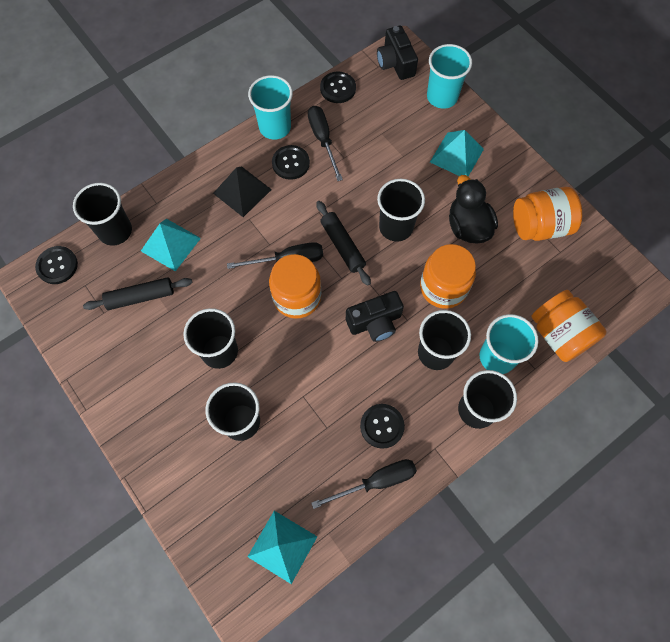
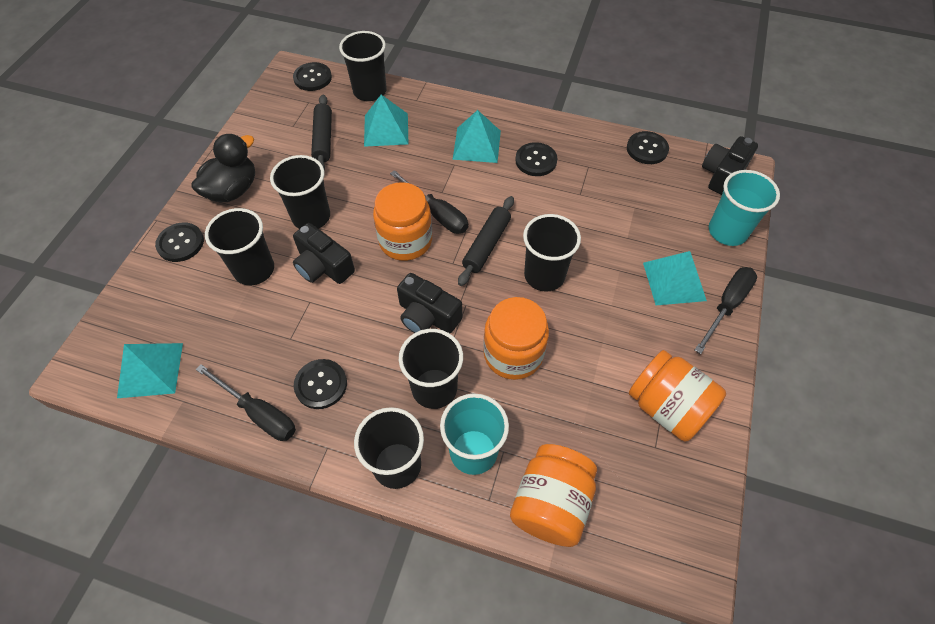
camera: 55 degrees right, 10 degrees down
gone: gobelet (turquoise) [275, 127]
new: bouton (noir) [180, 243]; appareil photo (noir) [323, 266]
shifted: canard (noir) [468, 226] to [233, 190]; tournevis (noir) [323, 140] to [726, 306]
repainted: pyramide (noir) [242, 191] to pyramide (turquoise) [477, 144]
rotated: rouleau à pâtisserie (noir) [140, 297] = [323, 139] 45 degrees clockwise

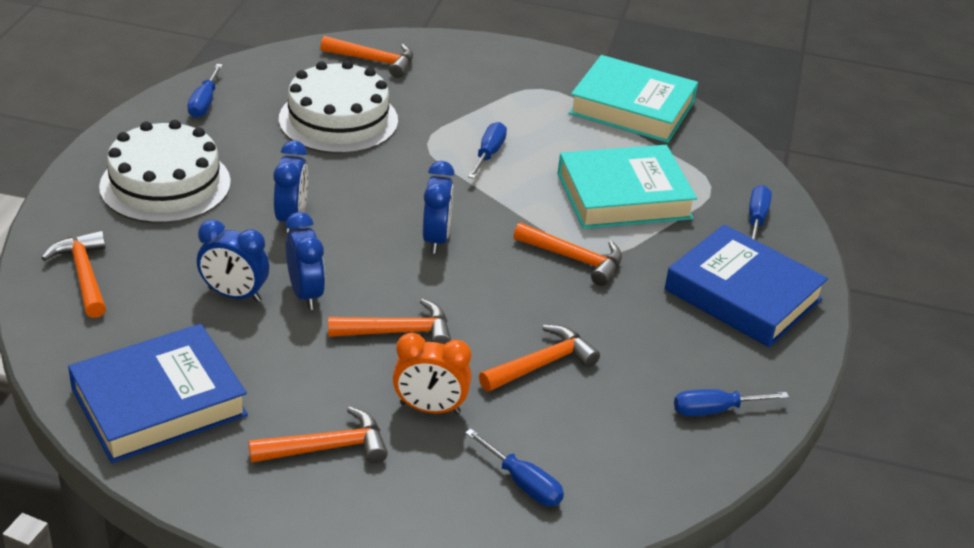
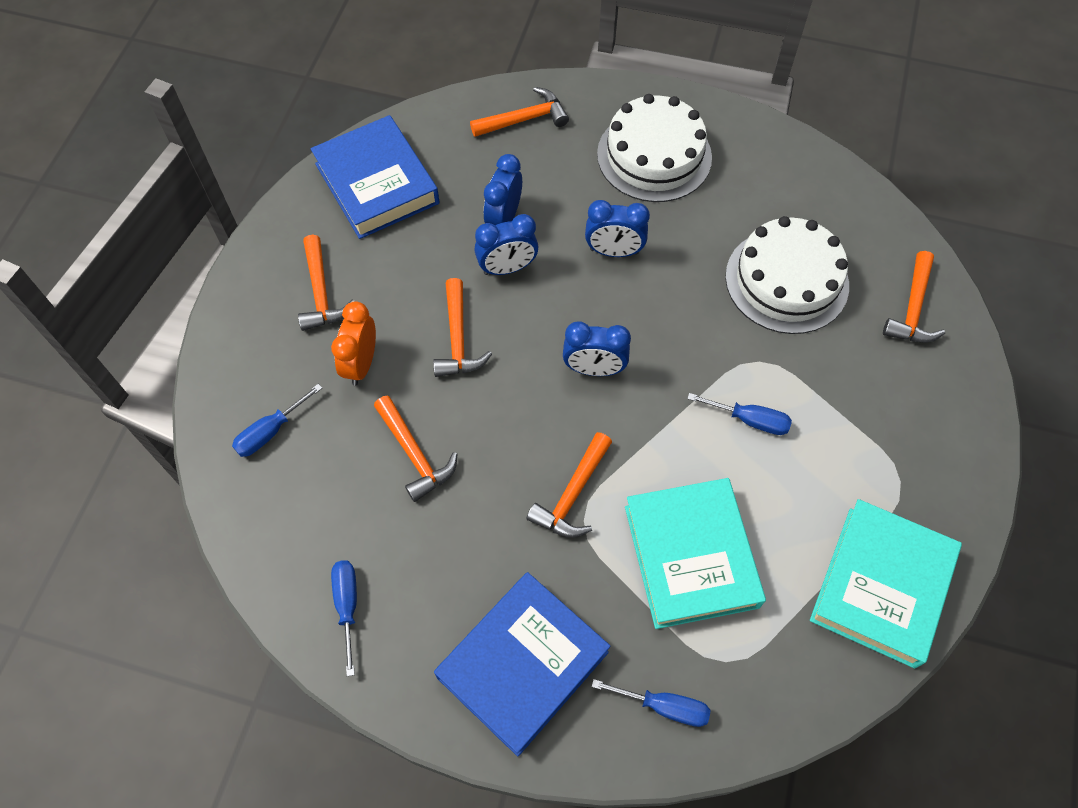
camera: 95 degrees right, 25 degrees up
gone: tournevis (bleu) [204, 103]

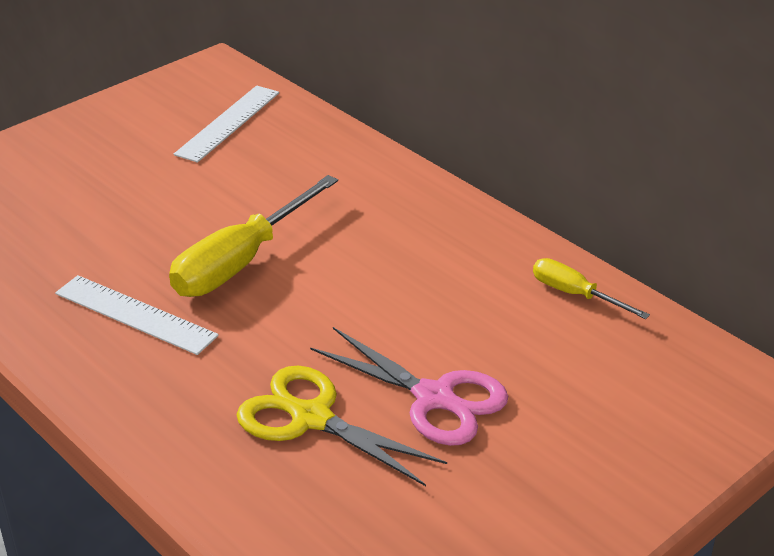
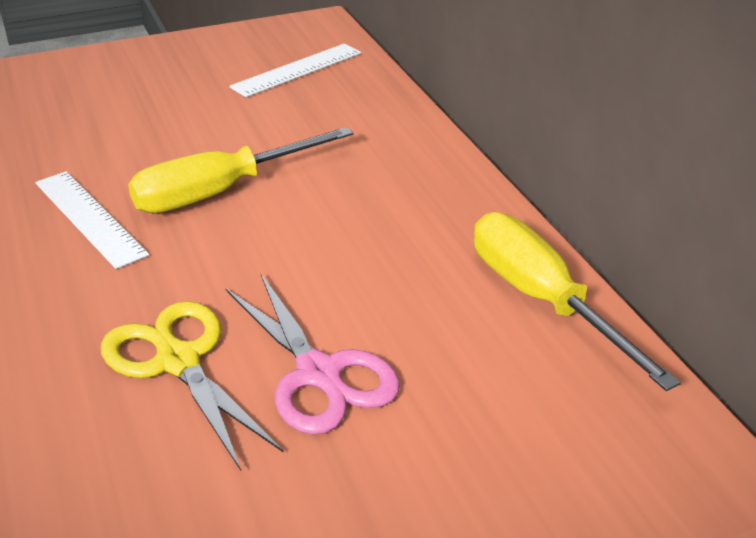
camera: 20 degrees right, 0 degrees up
scaled: tournevis (jaune) [575, 294] = [542, 300] x1.85

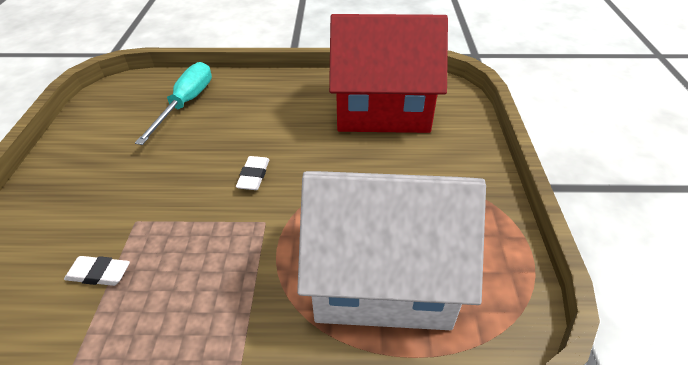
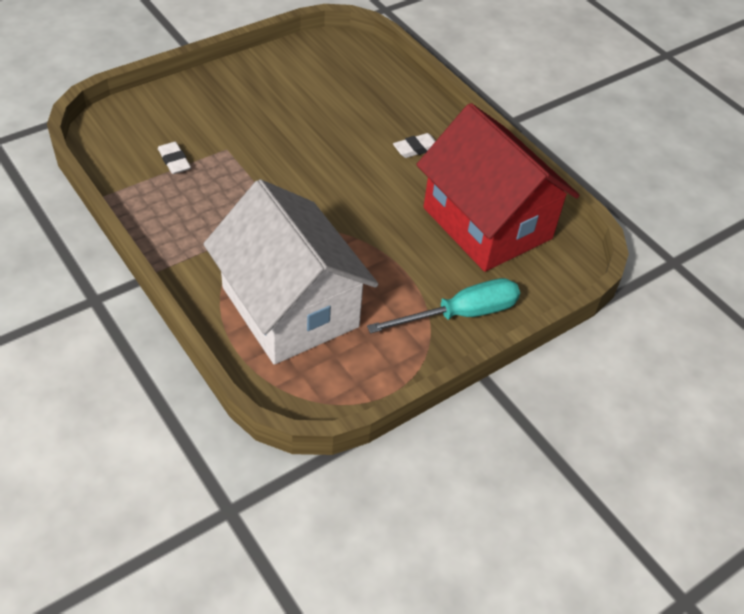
camera: 50 degrees right, 5 degrees up
shifted: tournevis (turquoise) [186, 103] to [460, 314]; gomme (blanc) [253, 176] to [416, 148]

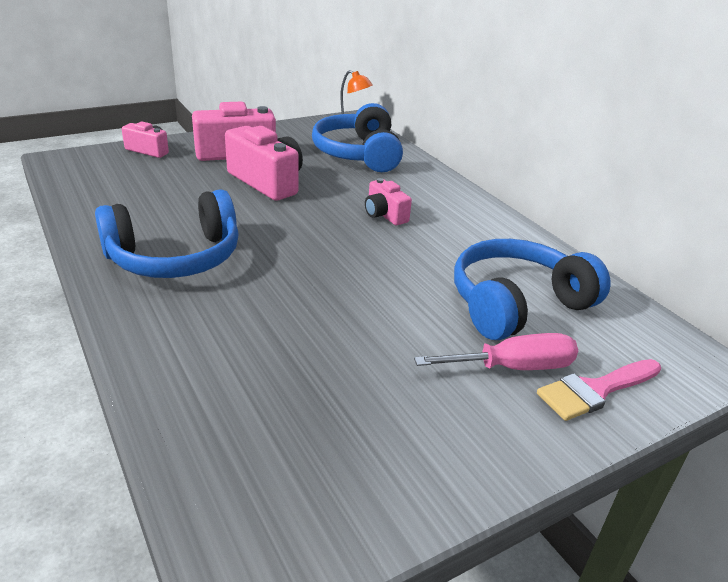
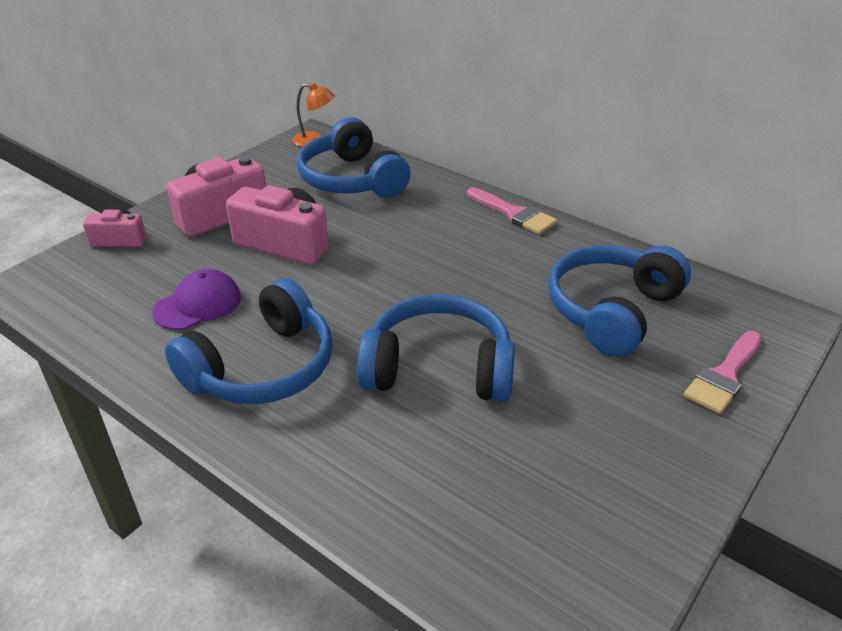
camera: 20 degrees left, 5 degrees up
gone: appareil photo (rose) [384, 215]; tournevis (rose) [513, 367]
new: casquette (violet) [198, 304]; casque audio (bleu) [439, 368]; pinceau (rose) [514, 214]

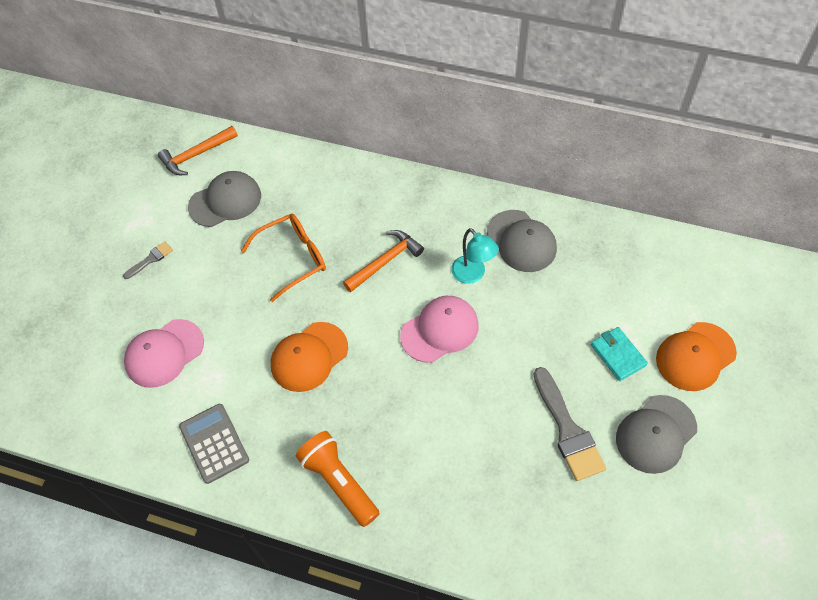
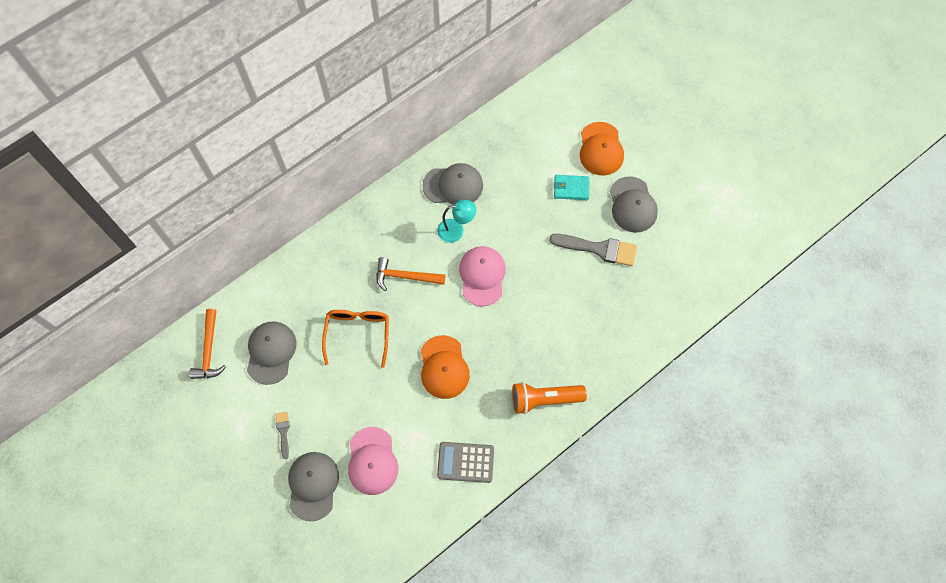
camera: 60 degrees left, 10 degrees up
new: casquette (gris) [313, 485]
rotated: marteau (orange) [385, 261] = [405, 277] 75 degrees counterclockwise

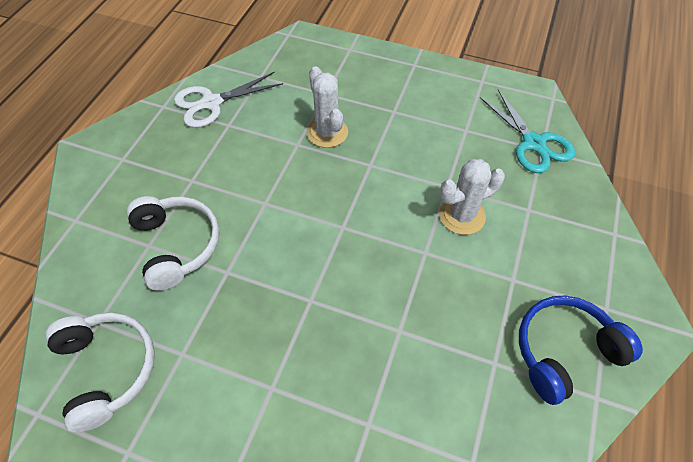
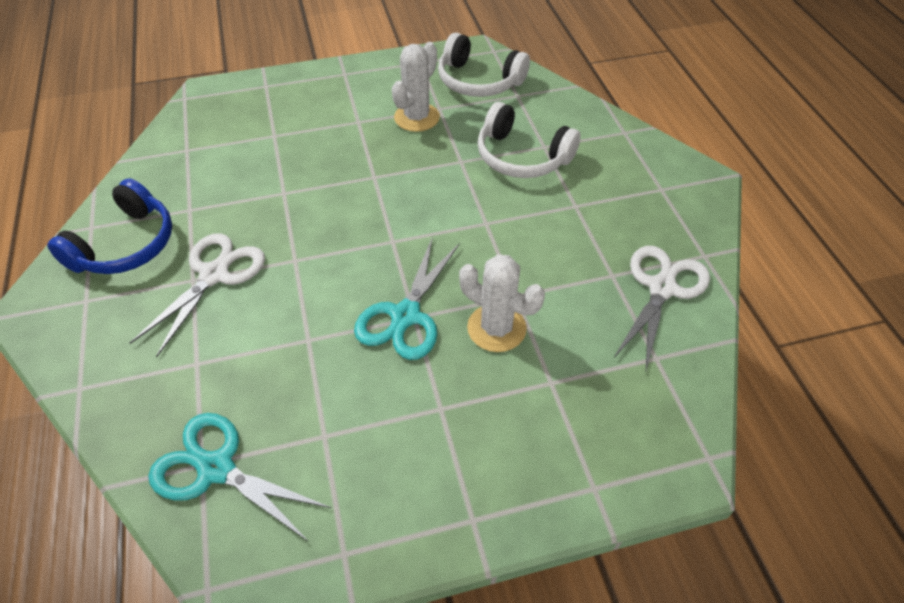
camera: 145 degrees right, 5 degrees down
new: ciseaux (blanc) [214, 275]; ciseaux (turquoise) [405, 316]
shifted: cactus (blanc) [462, 216] to [417, 117]

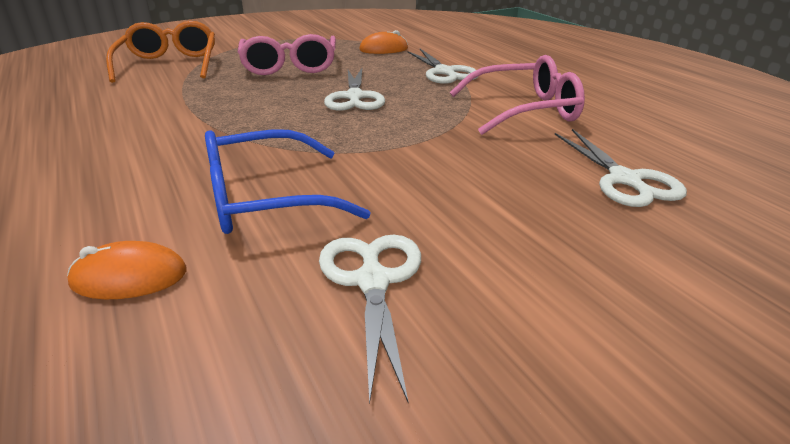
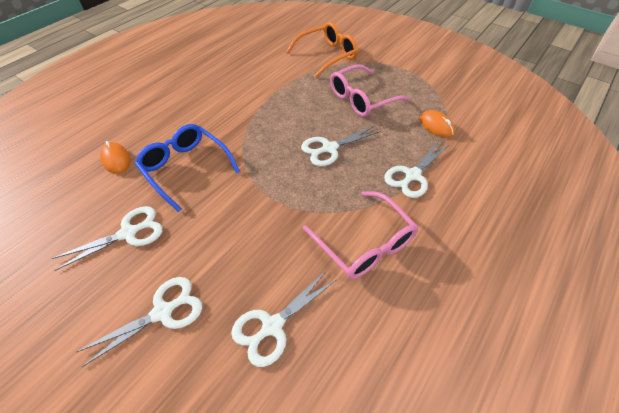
camera: 65 degrees right, 20 degrees up
new: ciseaux (blanc) [163, 312]

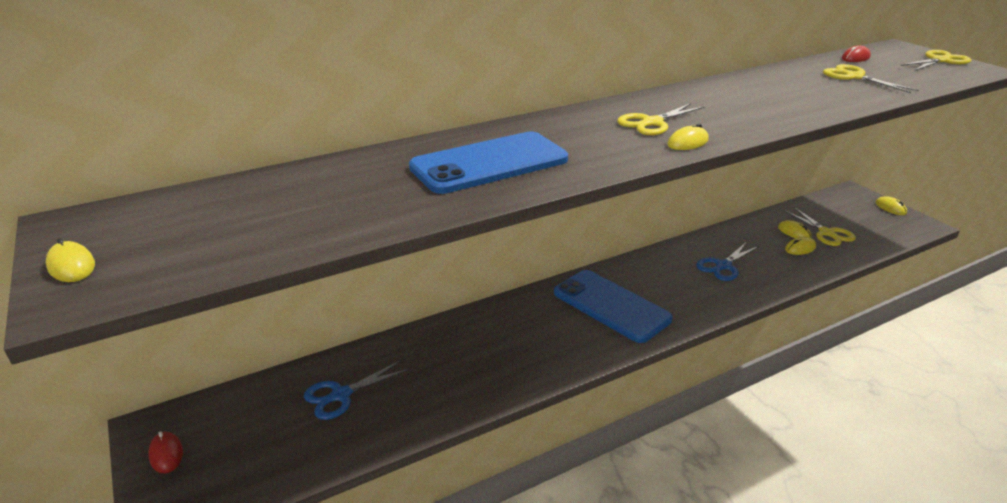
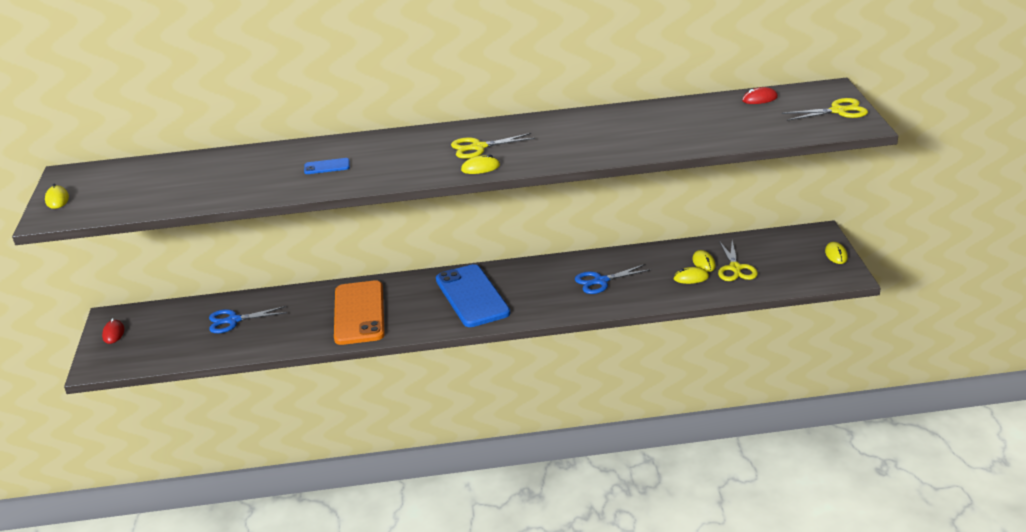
camera: 25 degrees right, 0 degrees up
gone: ciseaux (jaune) [854, 77]
new: téléphone (orange) [359, 313]
scaled: téléphone (bleu) [489, 163] = [327, 167] x0.41

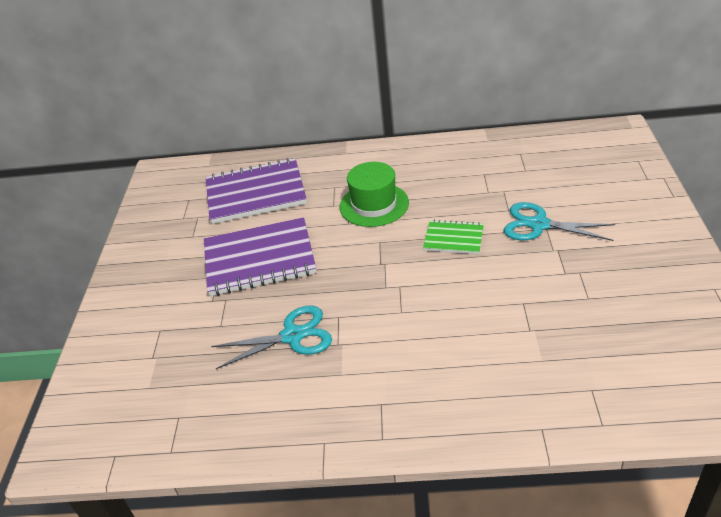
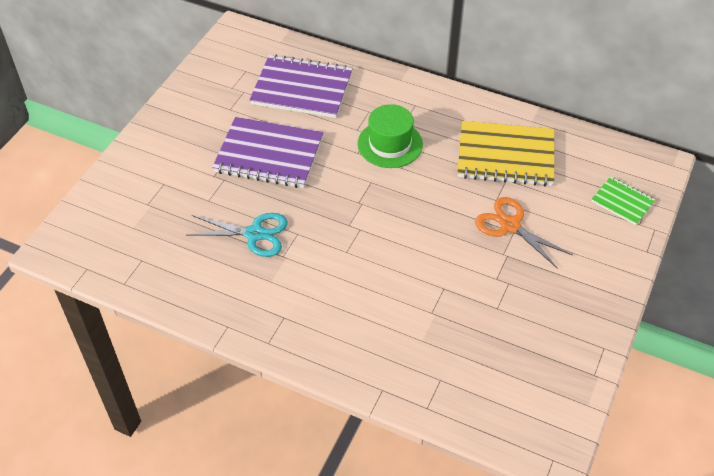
camera: 20 degrees right, 10 degrees up
new: carnet (jaune) [505, 156]
shifted: carnet (vert) [453, 238] to [622, 202]
repainted: ciseaux (turquoise) [539, 224] to ciseaux (orange) [510, 225]

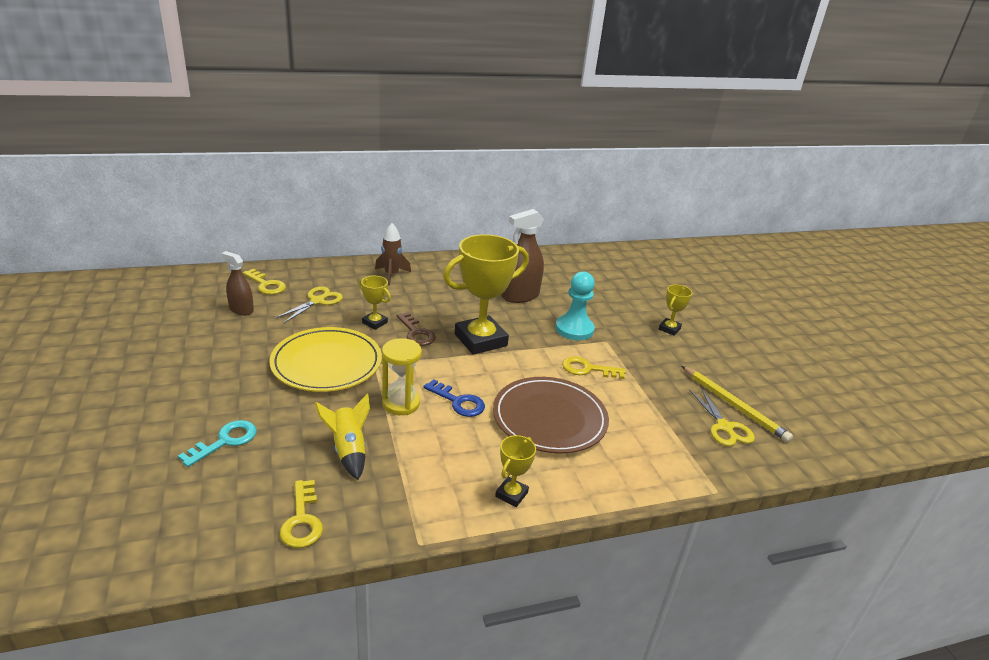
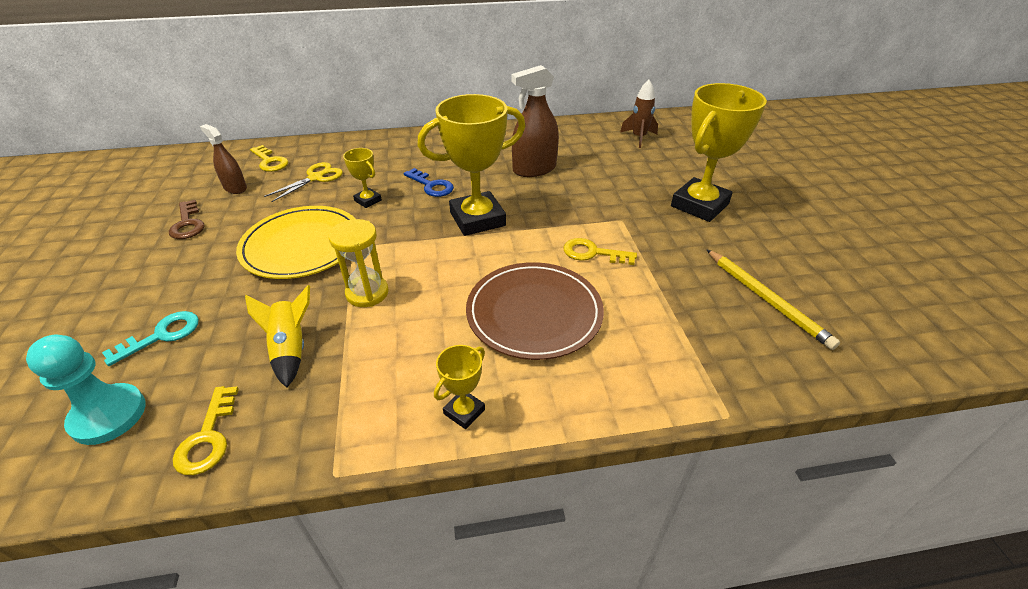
camera: 10 degrees right, 10 degrees up
gone: ciseaux (jaune) [724, 427]
shifted: pion (turquoise) [574, 329] to [108, 415]; clé (marron) [416, 333] to [187, 224]; clé (bleu) [458, 402] to [431, 186]; fusée (marron) [391, 275] to [638, 138]
scaled: trophée (jaune) [669, 329] = [699, 205] x2.16

